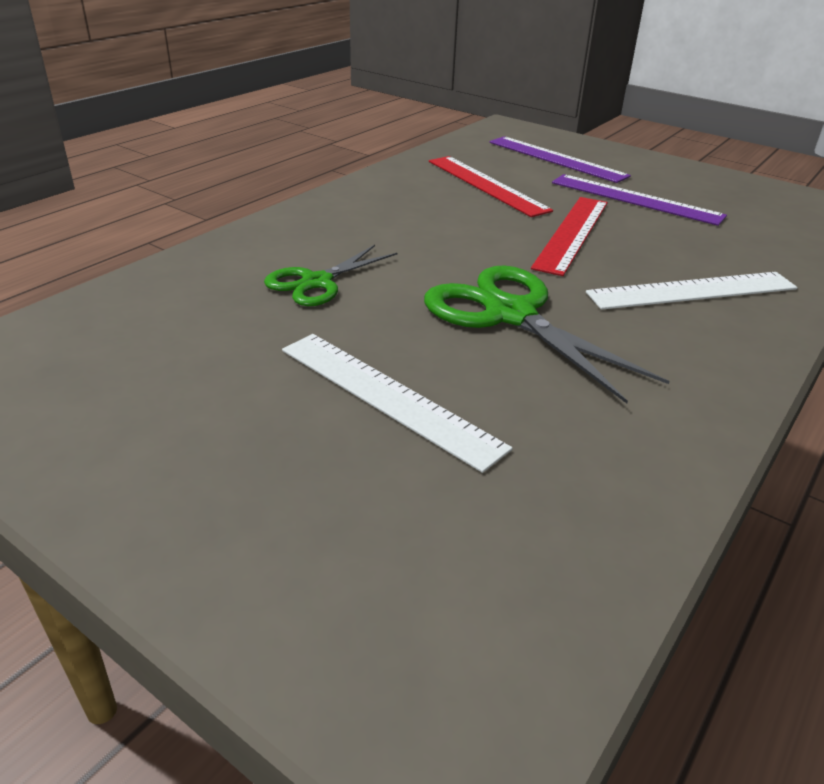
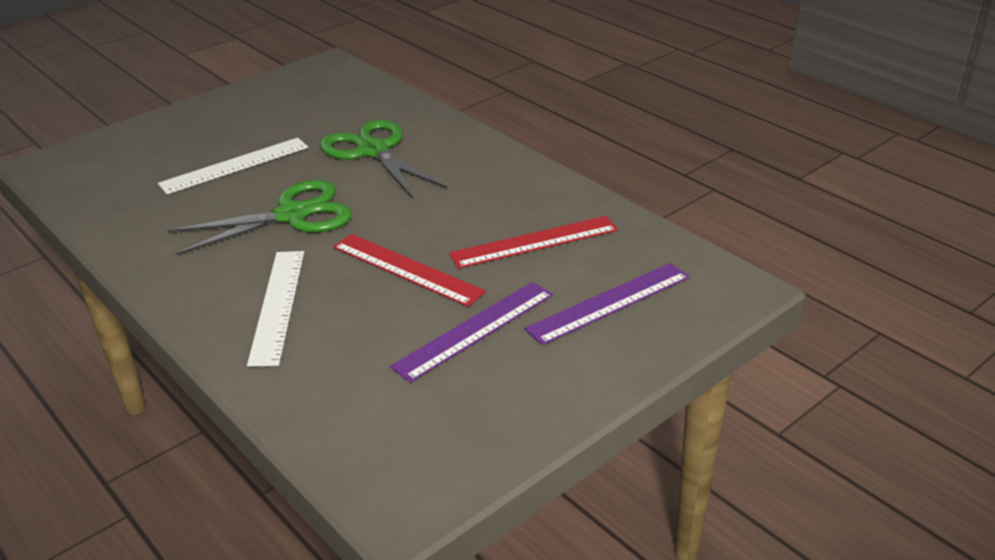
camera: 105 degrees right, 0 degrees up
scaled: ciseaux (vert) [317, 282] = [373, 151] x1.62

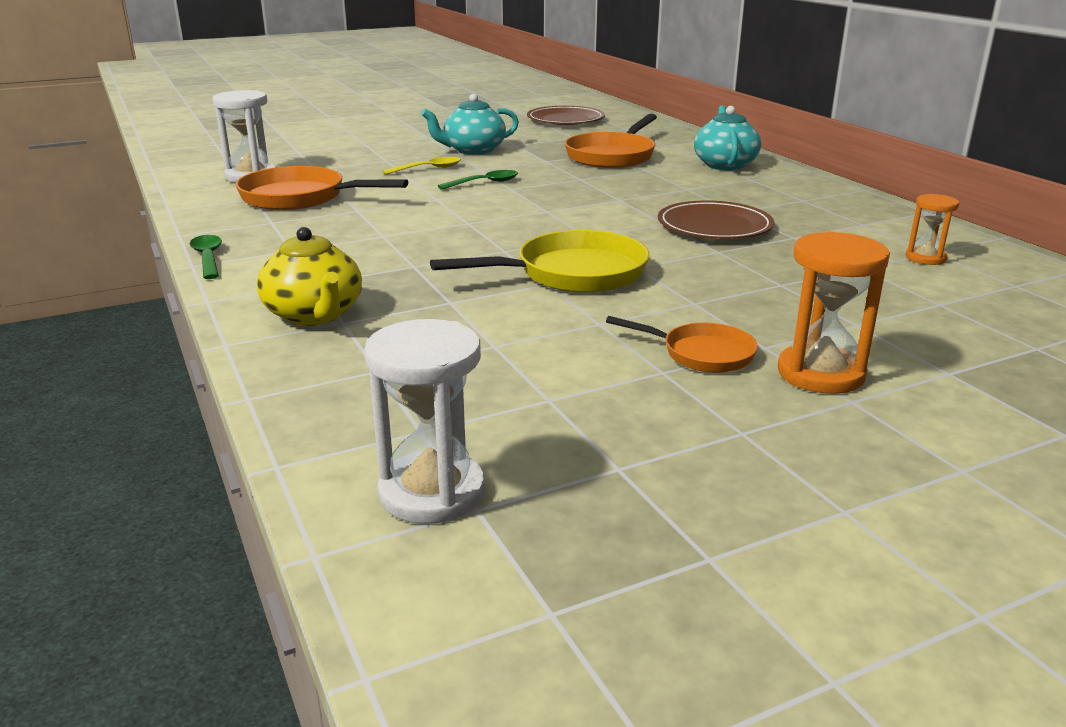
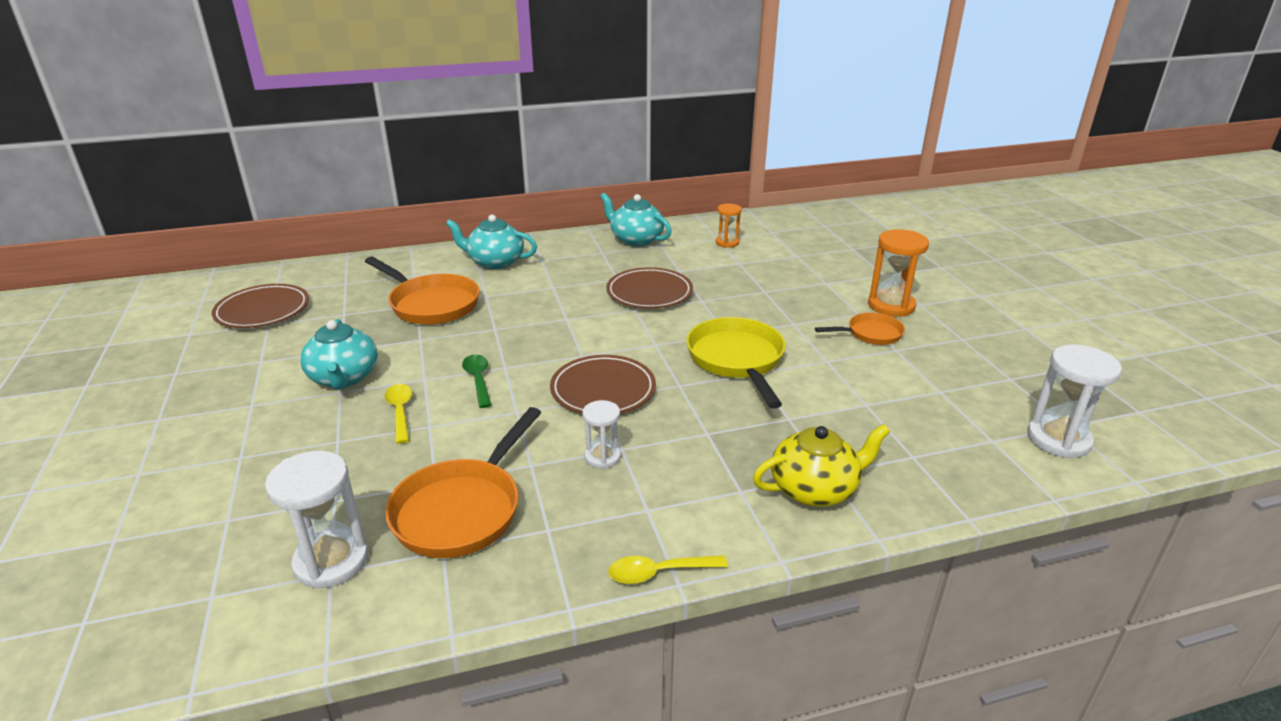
camera: 80 degrees left, 5 degrees up
new: assiette (marron) [603, 390]; sablier (blanc) [602, 457]; théière (turquoise) [636, 239]
repainted: cuillère (vert) [208, 258] to cuillère (jaune) [658, 573]
rotated: poêle (orange) [701, 354] = [870, 334] 45 degrees clockwise

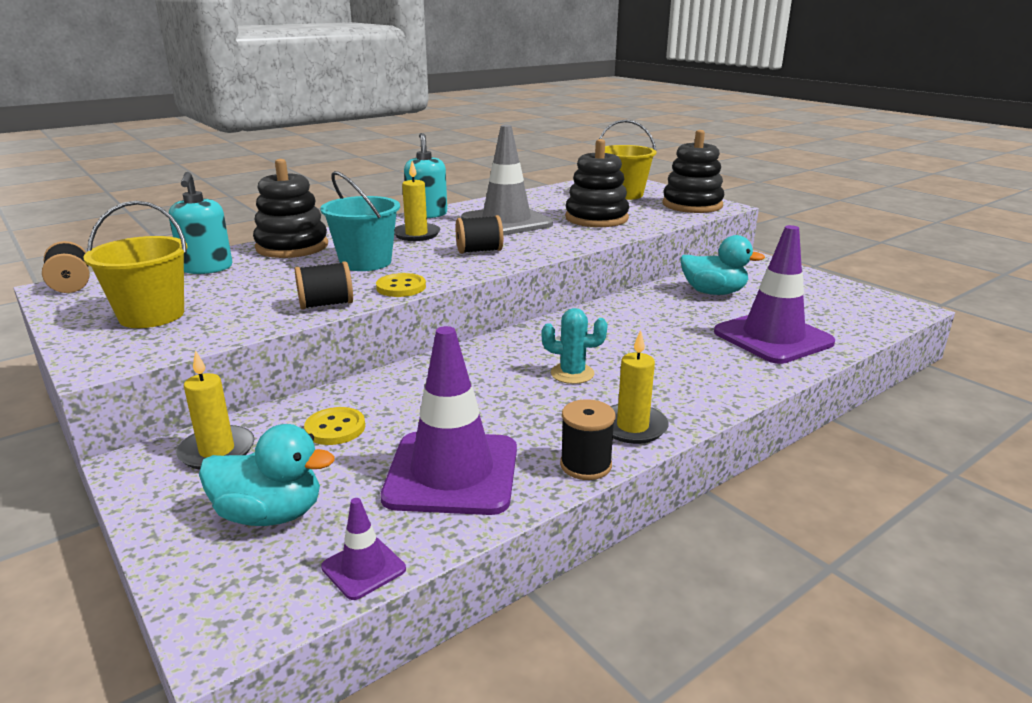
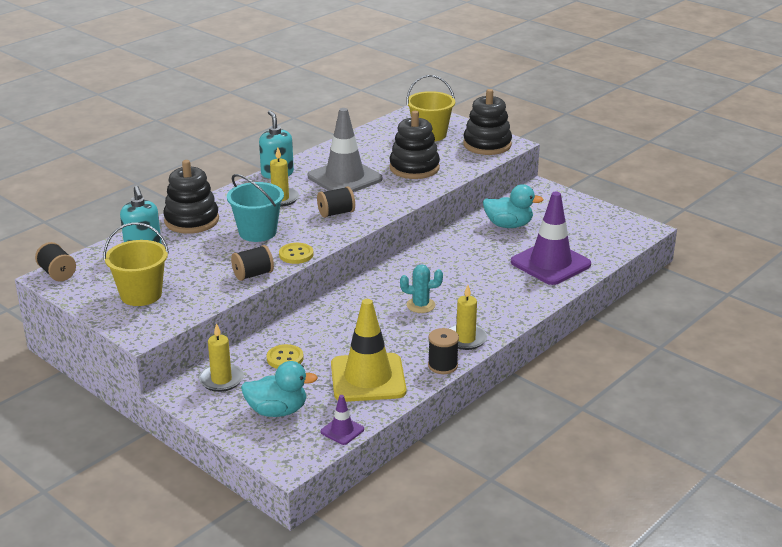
camera: 10 degrees left, 5 degrees up
repainted: cône de chantier (violet) [452, 473] to cône de chantier (jaune) [368, 378]

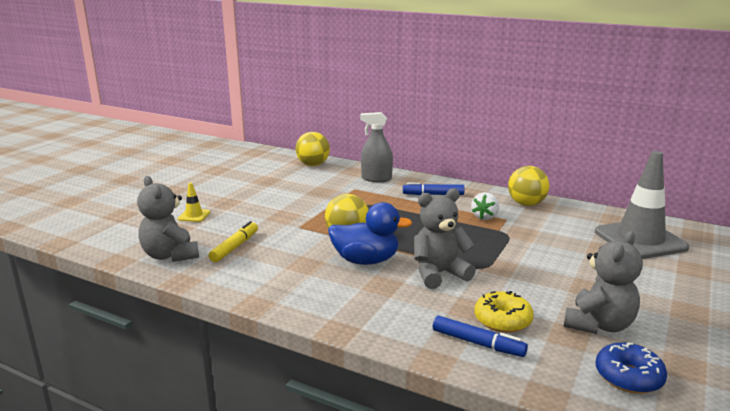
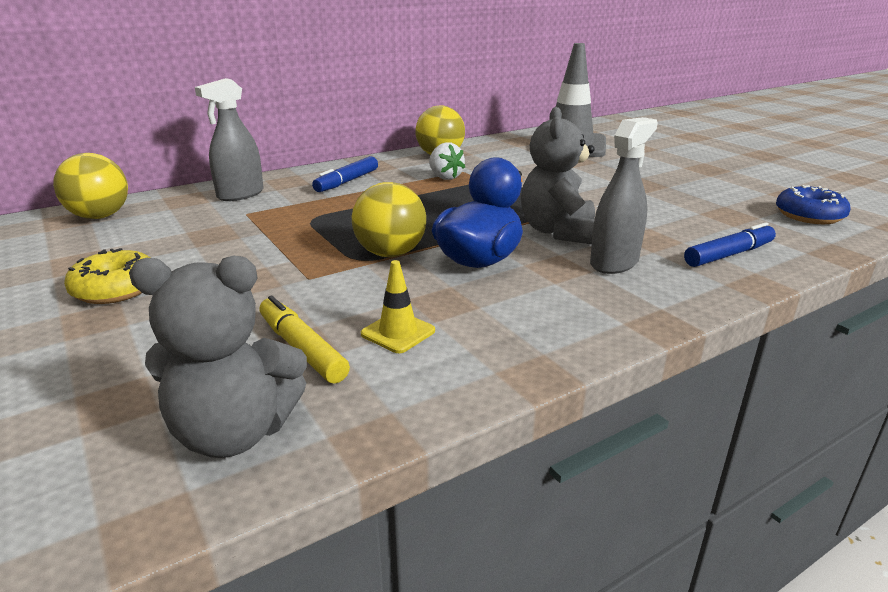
camera: 60 degrees left, 5 degrees up
gone: ours en peluche (gris) [598, 325]
new: vaporisateur (gris) [614, 263]
shifted: beignet (jaune) [502, 320] to [116, 289]; cône de chantier (jaune) [194, 215] to [398, 332]

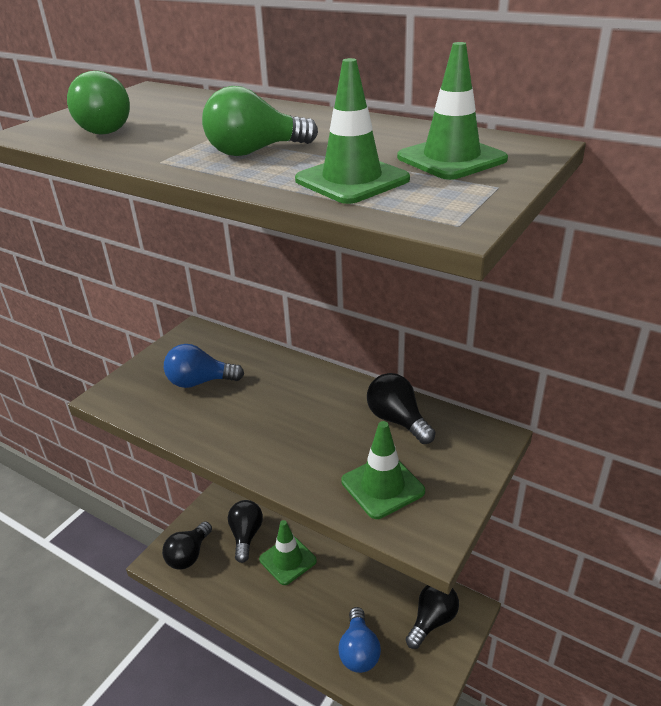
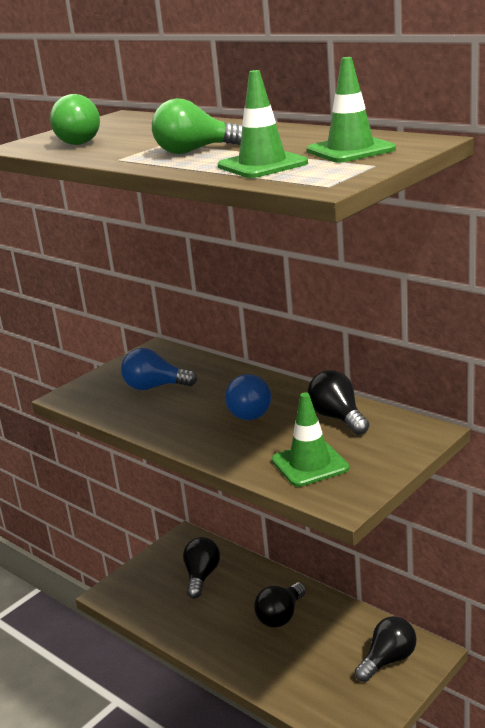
camera: 10 degrees right, 10 degrees down
gone: cône de chantier (vert) [288, 560]
shifted: ampoule (bleu) [359, 651] to [251, 411]; ampoule (noir) [189, 555] to [281, 616]

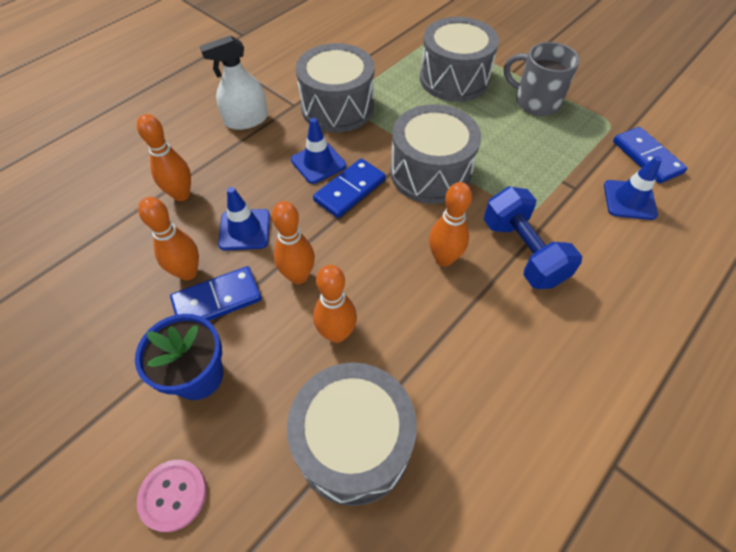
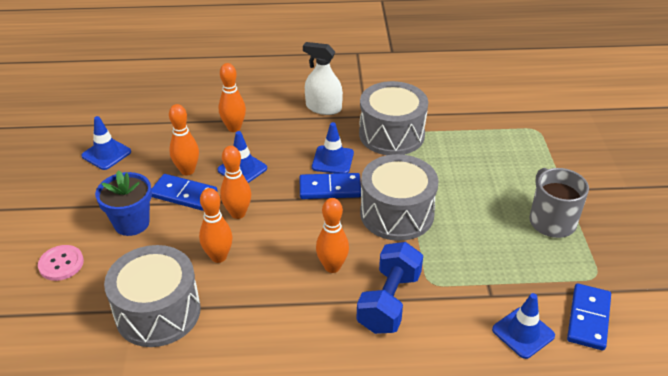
camera: 45 degrees right, 15 degrees down
gone: tambour (gris) [454, 79]
new: cône de chantier (bleu) [106, 154]

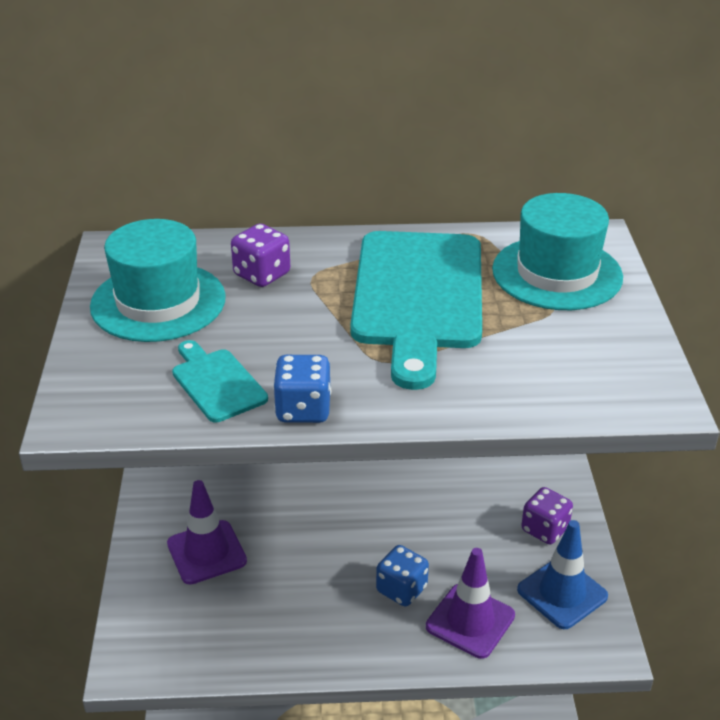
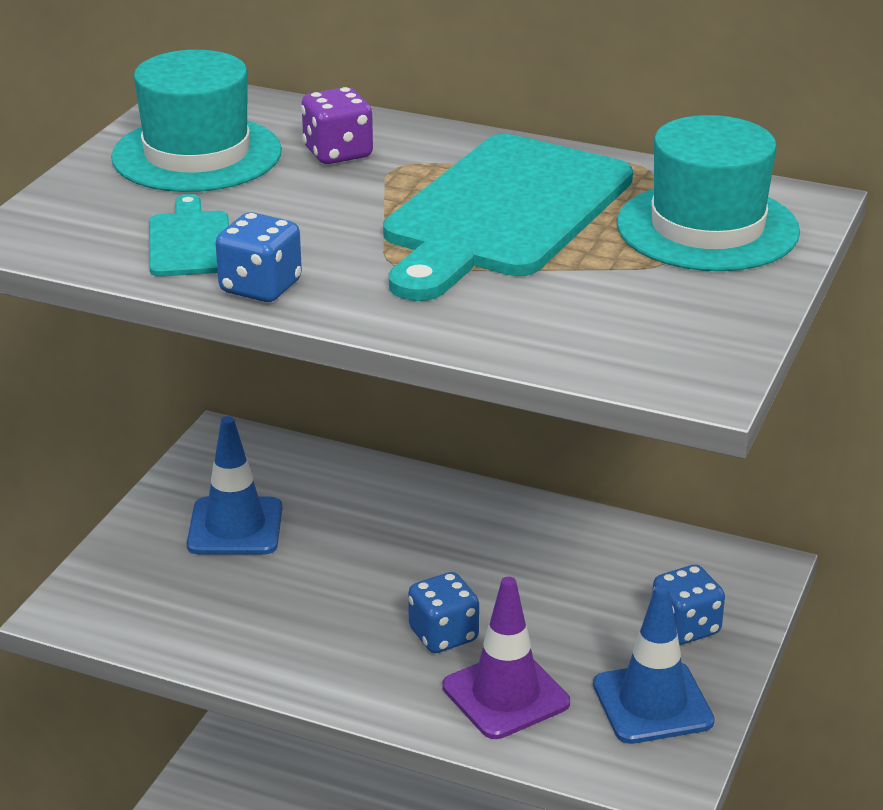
camera: 25 degrees right, 5 degrees down
repainted: cône de chantier (violet) [206, 552] to cône de chantier (bleu) [235, 527]; dé (violet) [545, 529] to dé (bleu) [685, 627]

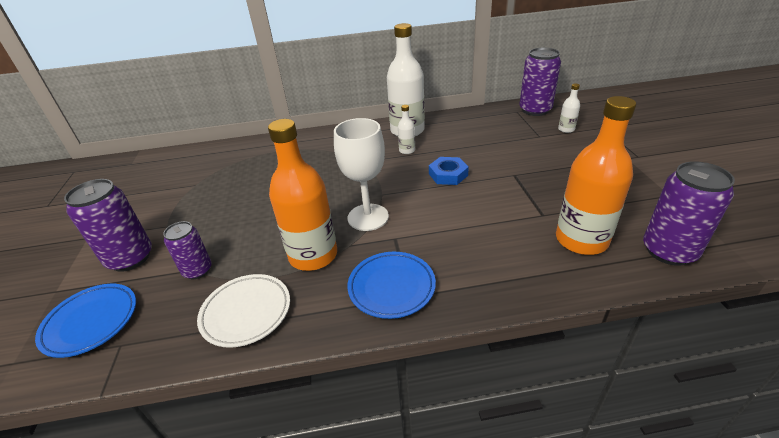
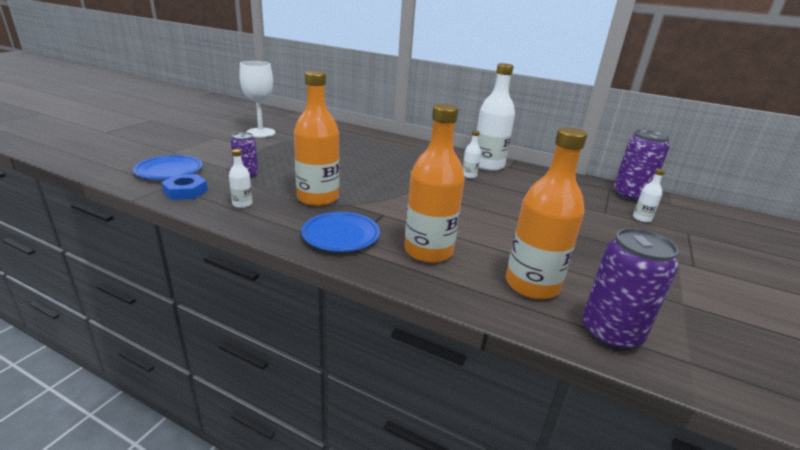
camera: 30 degrees right, 10 degrees down
gone: canette (violet) [130, 258]
new: bouteille (orange) [428, 251]
shifted: écrou (bleu) [448, 174] to [185, 191]; verre à pied (blanc) [368, 217] to [261, 132]
swapped: assiette (blanc) [246, 312] to bouteille (blanc) [242, 204]

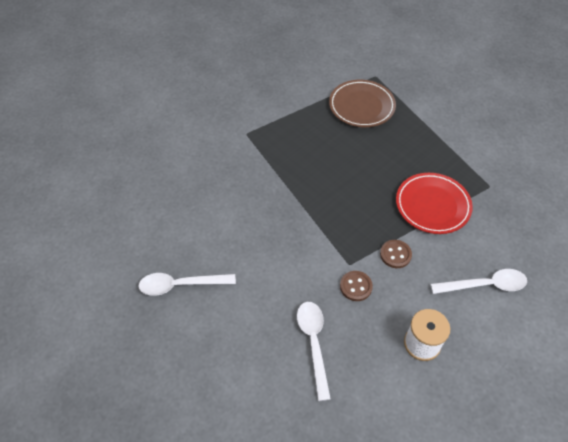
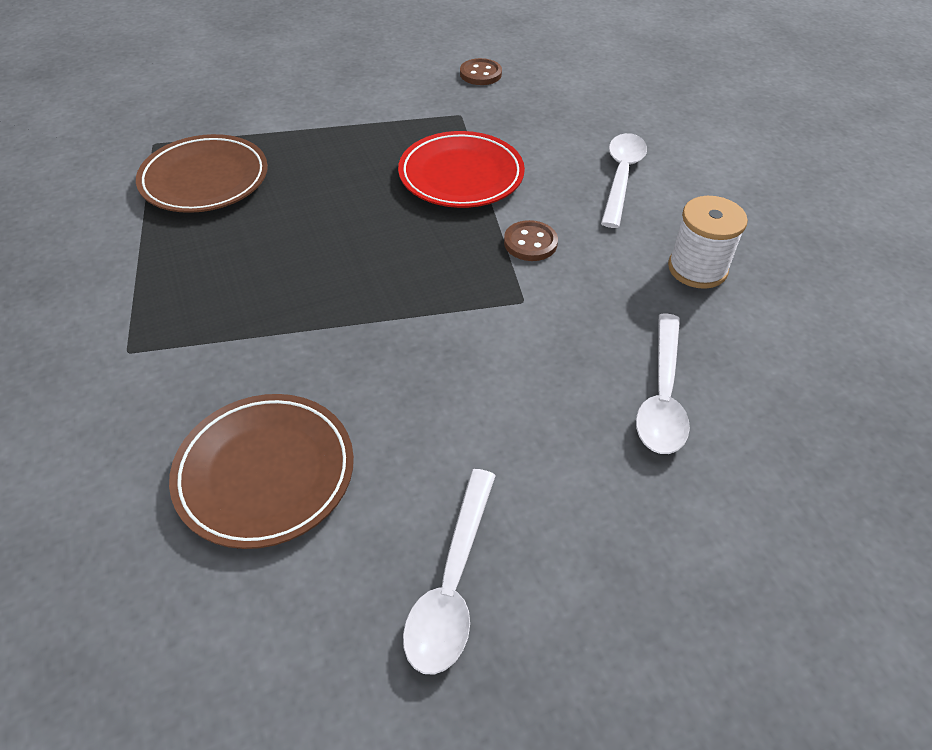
camera: 70 degrees left, 5 degrees down
new: assiette (marron) [265, 473]
shifted: bouton (marron) [356, 286] to [480, 74]
rotated: cuillère (blanc) [313, 343] = [662, 396] 90 degrees counterclockwise

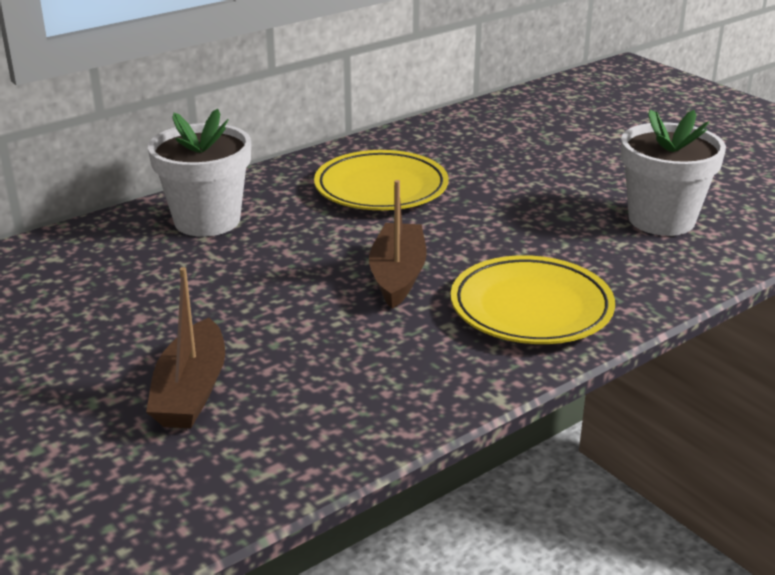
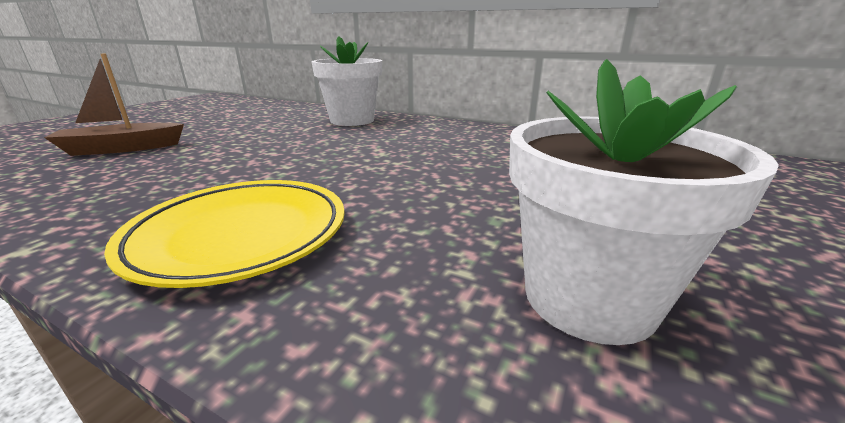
camera: 65 degrees right, 5 degrees down
gone: assiette (jaune) [381, 188]; bateau (marron) [397, 275]

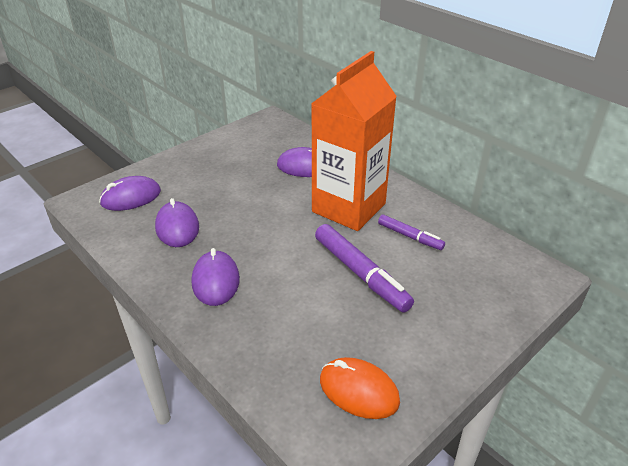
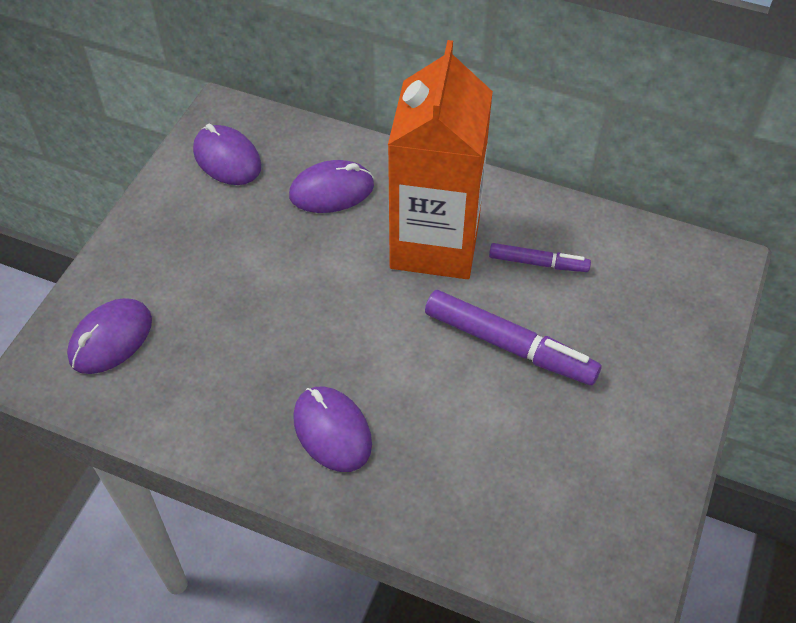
camera: 25 degrees left, 15 degrees up
gone: souris (orange) [359, 390]
shifted: souris (violet) [177, 227] to [227, 159]

